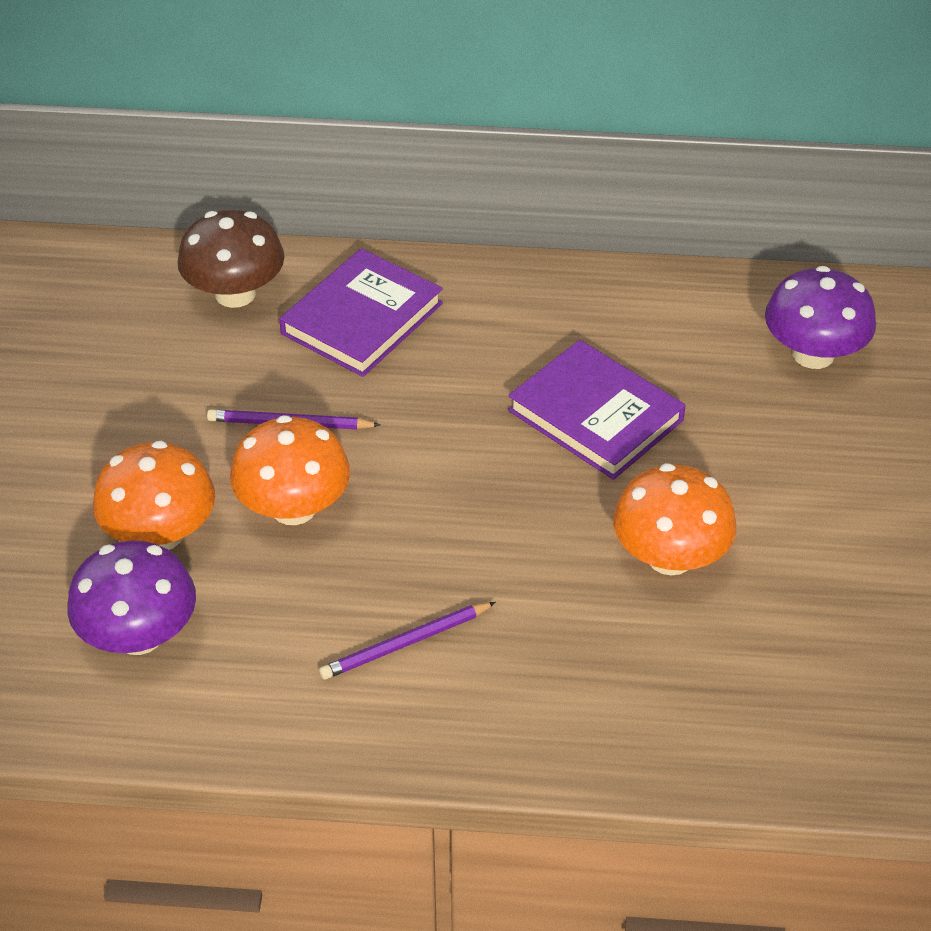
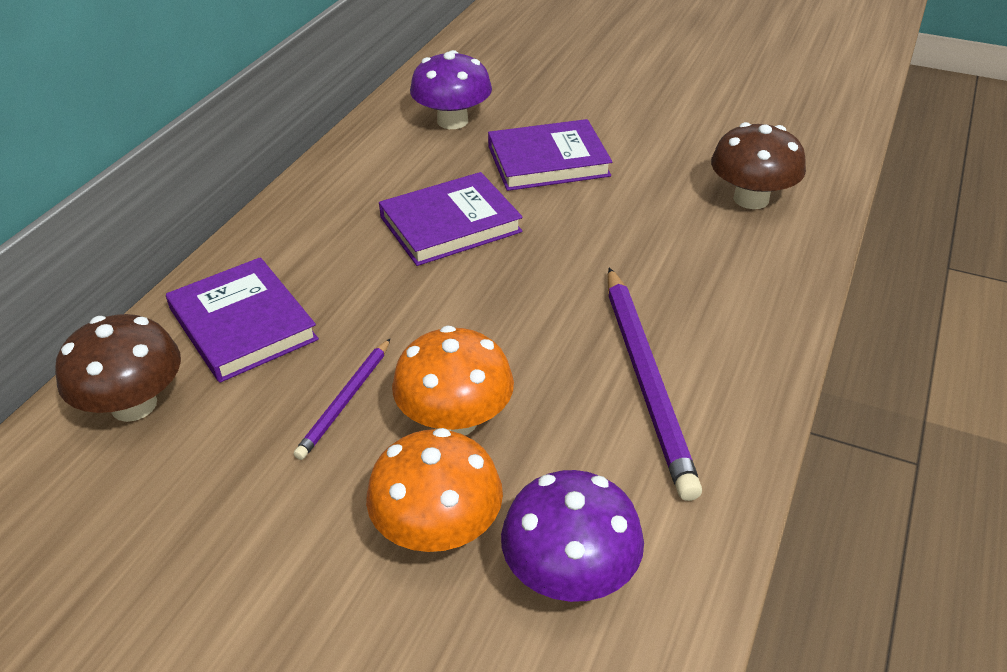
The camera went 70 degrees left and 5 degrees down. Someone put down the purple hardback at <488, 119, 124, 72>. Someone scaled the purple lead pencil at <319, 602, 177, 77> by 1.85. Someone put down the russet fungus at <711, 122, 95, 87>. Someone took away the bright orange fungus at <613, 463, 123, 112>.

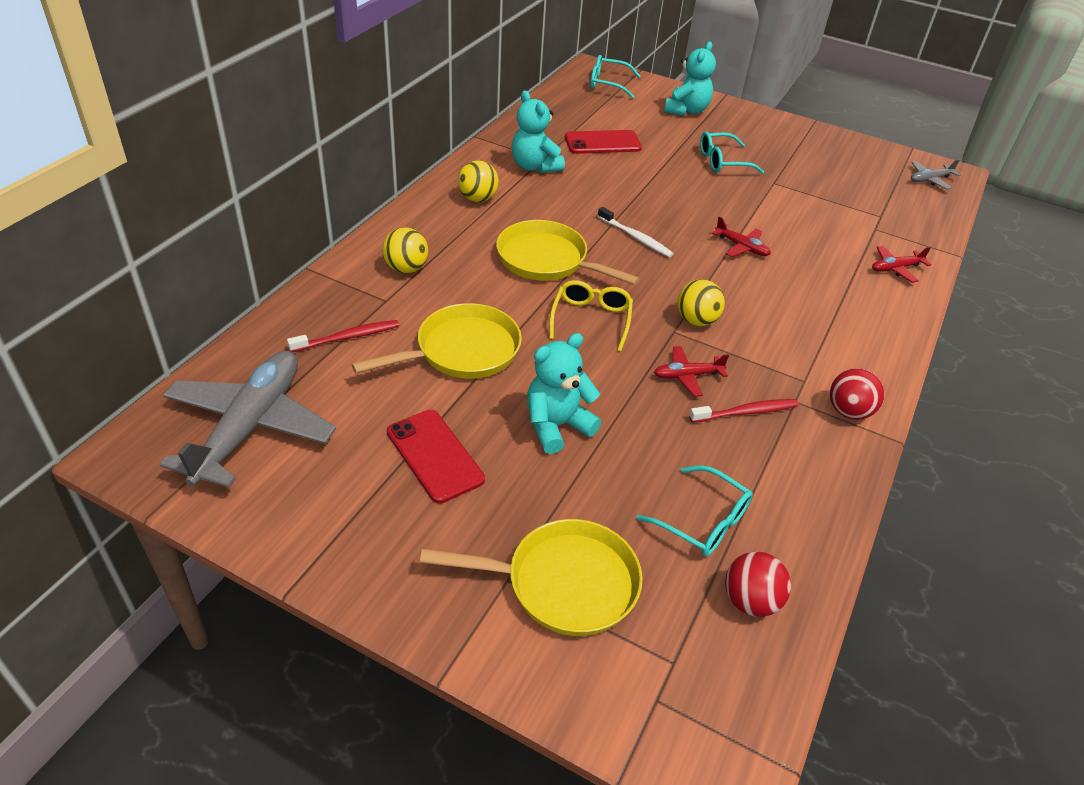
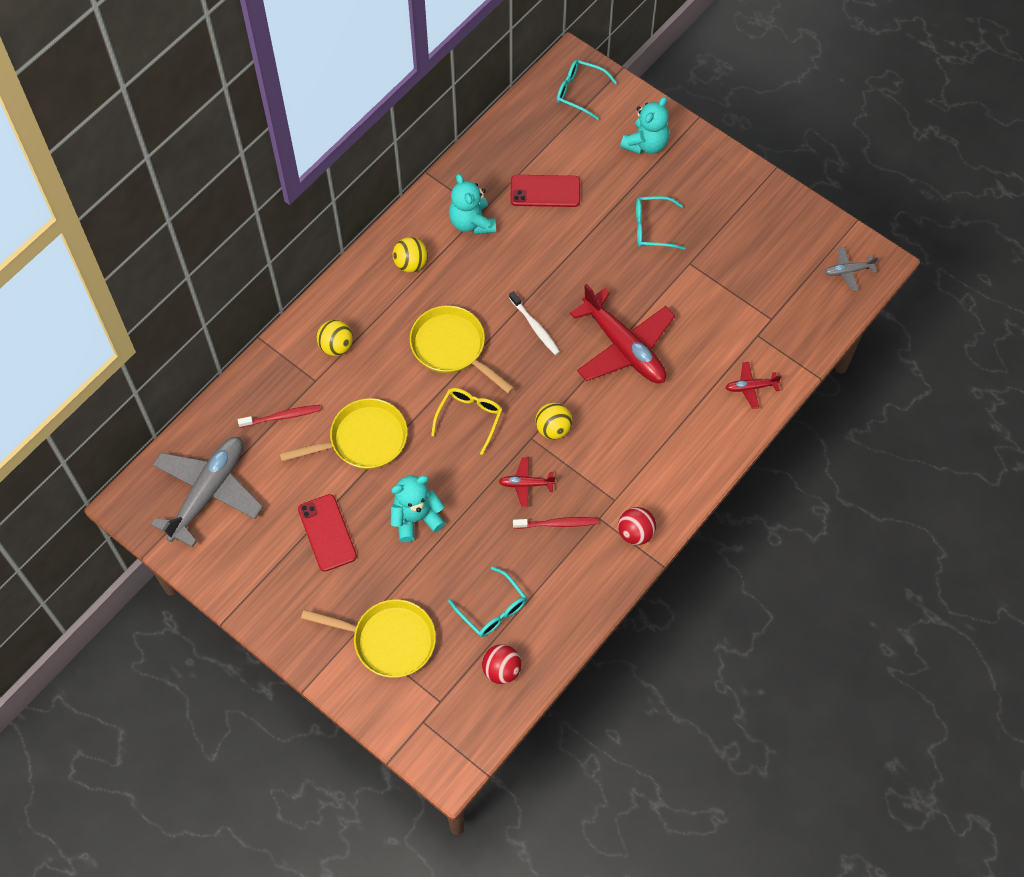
The camera went 15 degrees right and 20 degrees up. Someone scaled the red toy plane at <712, 217, 59, 40> by 2.25.

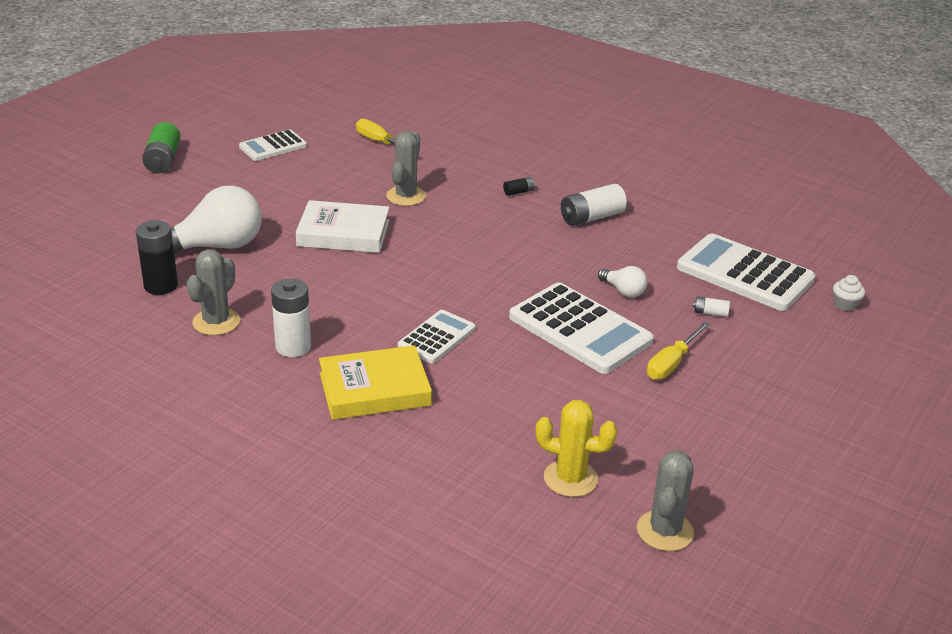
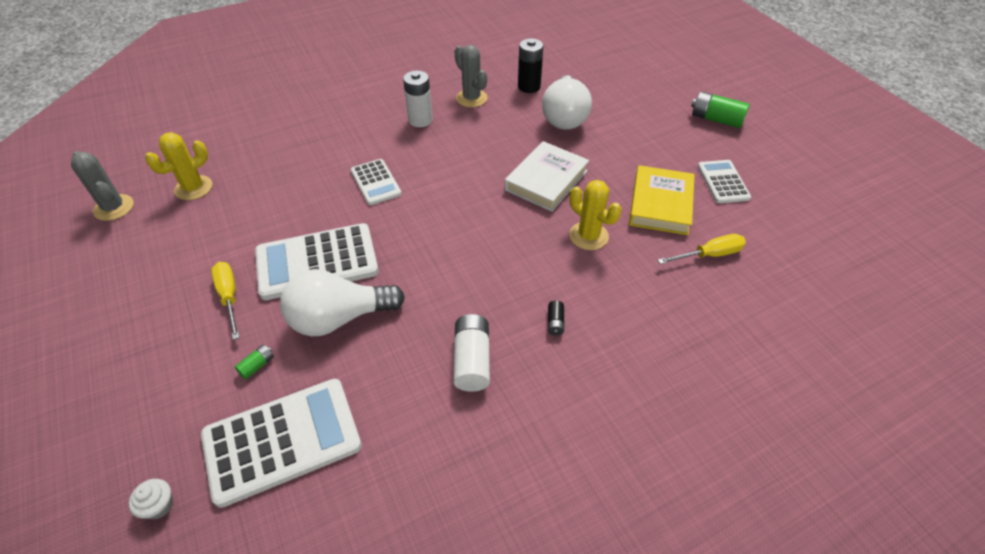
The camera went 120 degrees right and 15 degrees up. Someone repainted the snow-white power cell at <693, 297, 37, 20>, which became the leaf-green power cell at <235, 345, 39, 34>. Someone scaled the snow-white bulb at <598, 266, 49, 32> by 2.07. Someone repainted the ash-grey cactus at <386, 131, 40, 75>, which became the yellow cactus at <569, 180, 53, 70>. Someone carried the yellow hardback from <319, 345, 113, 75> to <629, 165, 66, 70>.

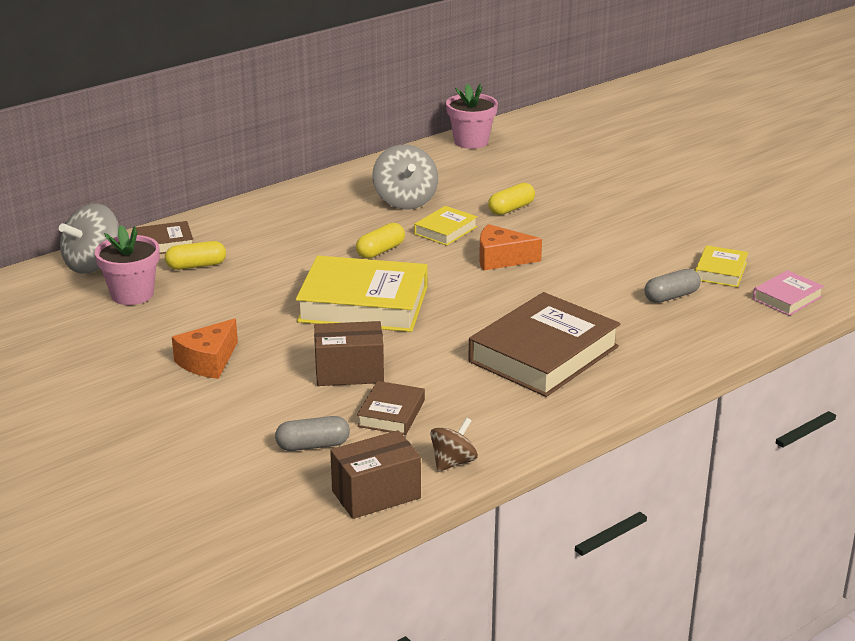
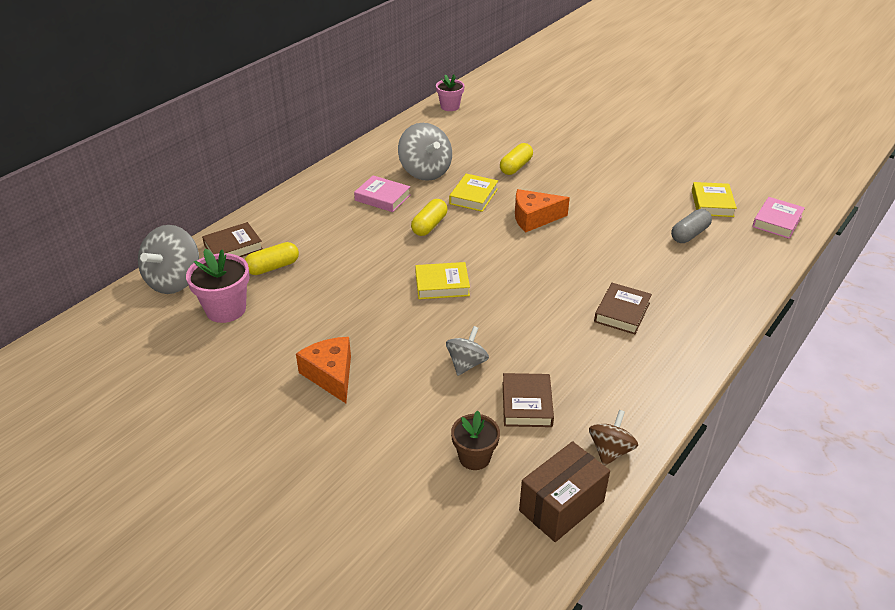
The camera went 15 degrees left and 10 degrees up. Someone rotated the bright orange piece of cheese at <172, 318, 66, 61> by 135 degrees clockwise. Someone put down the rosy hardback at <354, 175, 57, 37>. Someone scaled the yellow hardback at <296, 256, 132, 76> by 0.49. Someone scaled the rosy potted plant at <446, 84, 52, 65> by 0.67. Someone swapped the russet parcel at <314, 321, 70, 65> for the ash-grey whirligig at <446, 326, 43, 50>. Someone swapped the ash-grey capsule at <275, 416, 75, 35> for the russet potted plant at <451, 411, 49, 59>. Someone scaled the russet hardback at <468, 292, 153, 105> by 0.49.

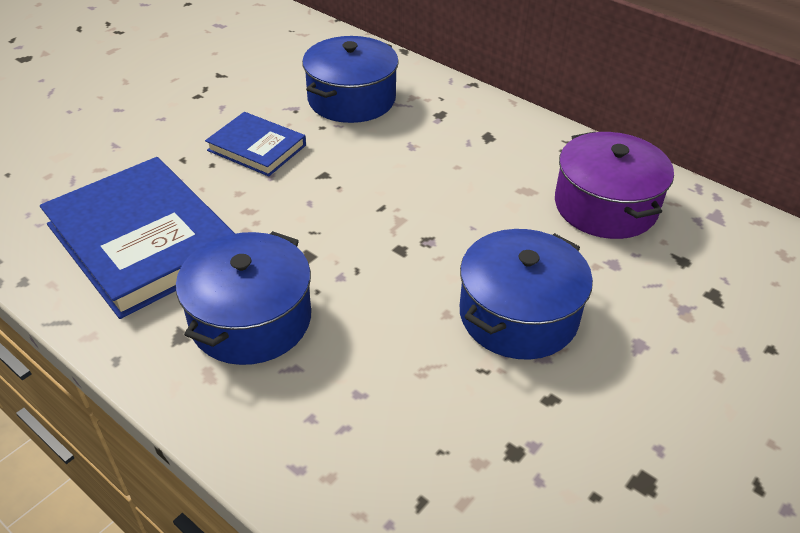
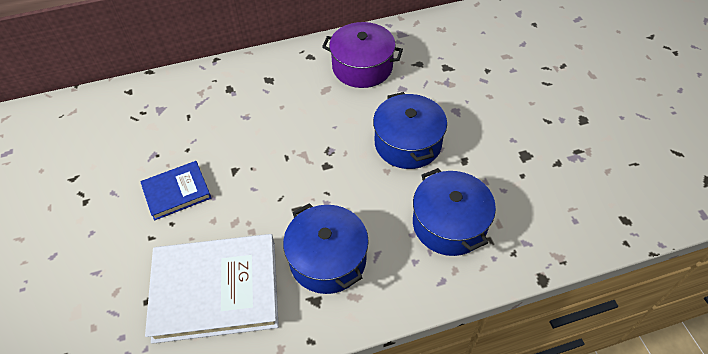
The camera went 55 degrees left and 10 degrees up. Someone repainted the cobalt hardback at <40, 157, 195, 162>, which became the snow-white hardback at <145, 234, 134, 110>. Someone carried the cobalt pot from <302, 36, 97, 87> to <413, 168, 83, 88>.

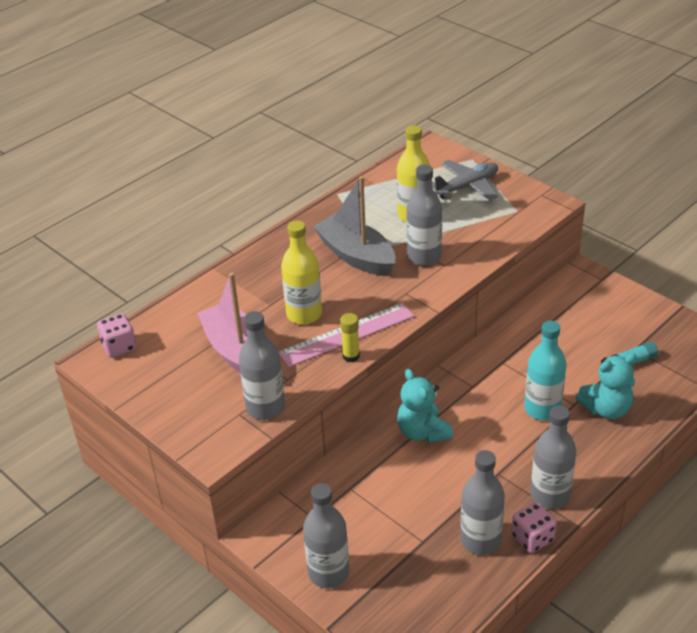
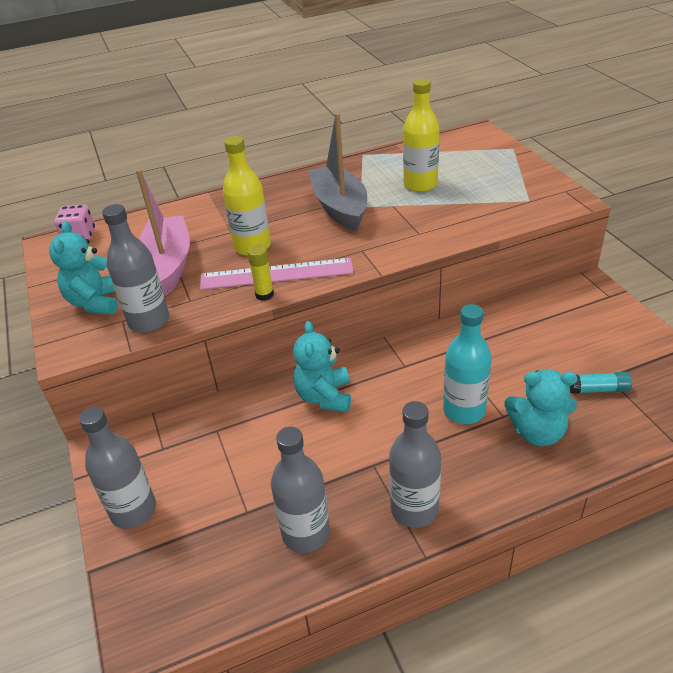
The camera went 25 degrees right and 0 degrees up. Someone put down the teal stuffed bear at <49, 221, 69, 93>. Someone took away the ash-grey flask at <407, 165, 35, 101>. Someone took away the ash-grey toy plane at <432, 160, 66, 40>. Someone took away the rosy dice at <511, 502, 45, 51>.

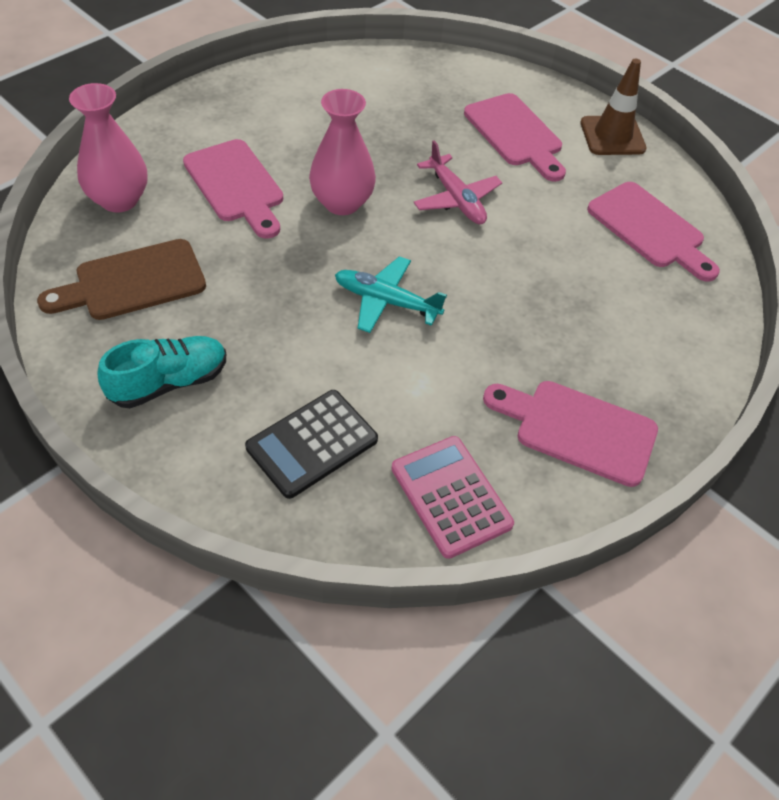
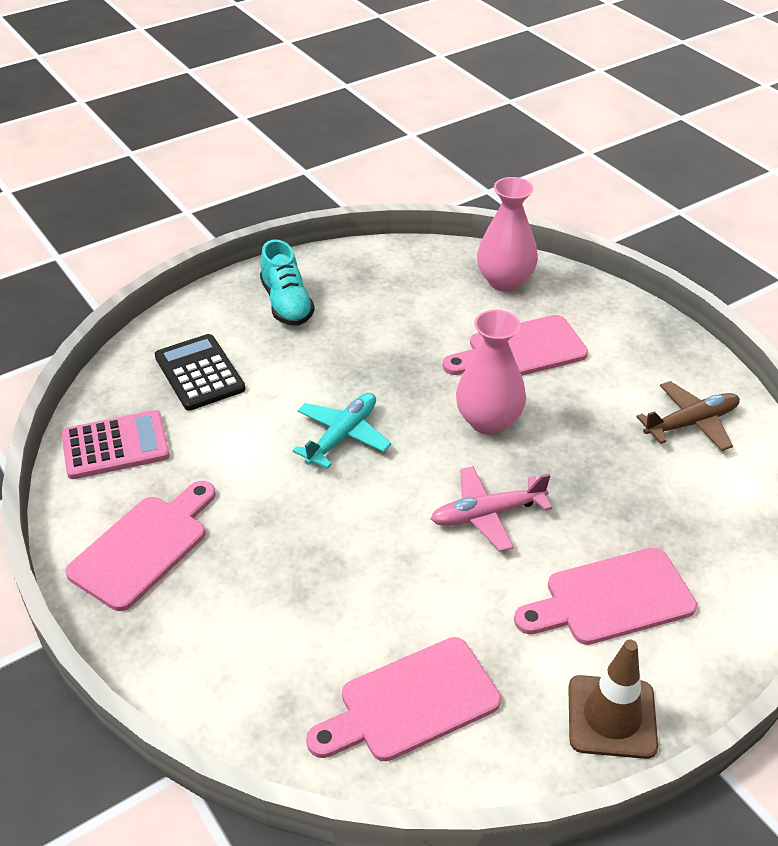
The camera went 105 degrees right and 10 degrees down. Someone put down the russet toy plane at <636, 381, 104, 70>. Someone took away the russet bread board at <37, 239, 169, 81>.

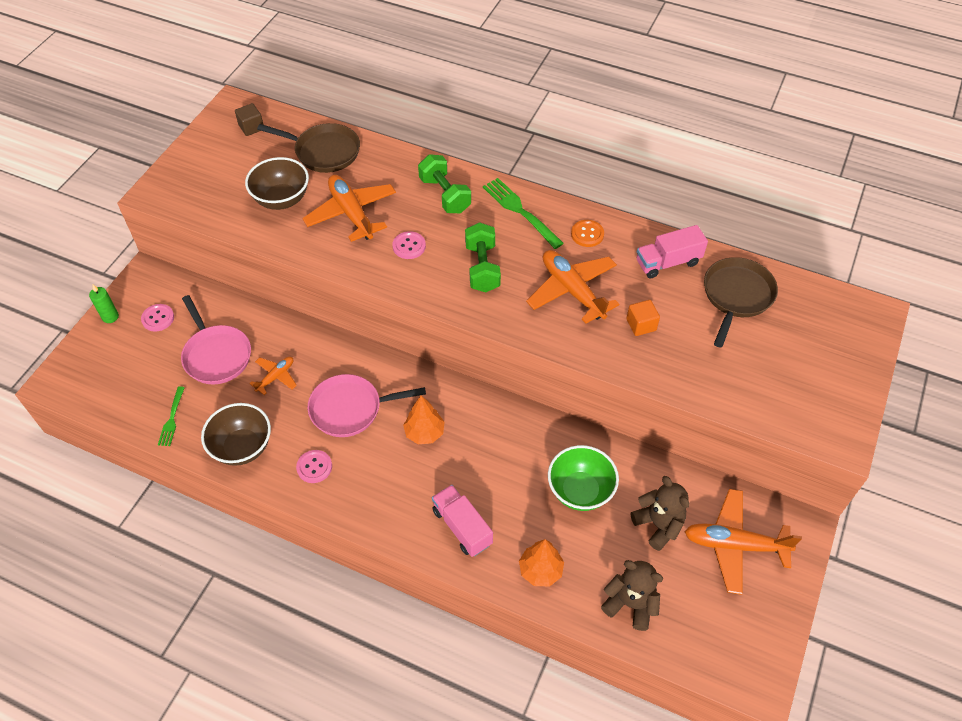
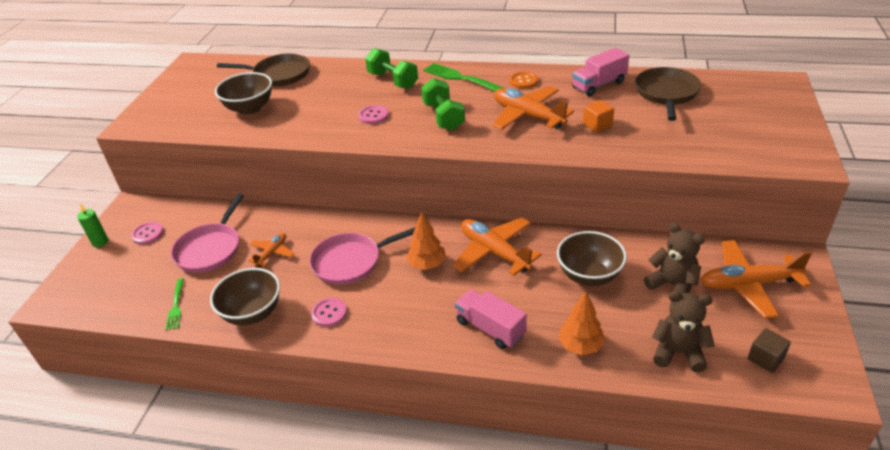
The camera went 10 degrees left and 15 degrees down. Someone rotated the rosy pan at <181, 295, 70, 90> by 60 degrees clockwise. Someone carried the bright orange toy plane from <302, 175, 94, 67> to <453, 217, 89, 59>. Someone repainted the leaf-green deep dish at <548, 445, 71, 66>, which became the russet deep dish at <557, 231, 70, 55>. Someone carried the russet block from <235, 103, 29, 33> to <748, 328, 43, 45>.

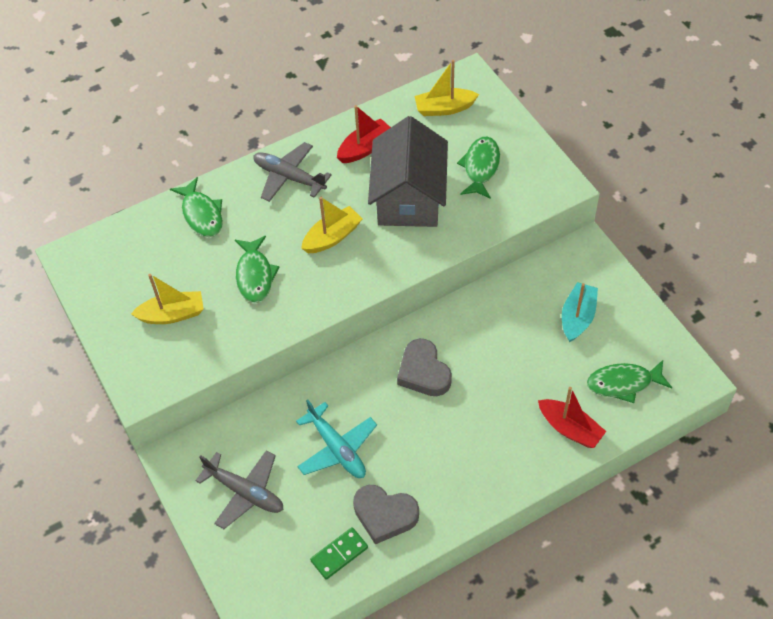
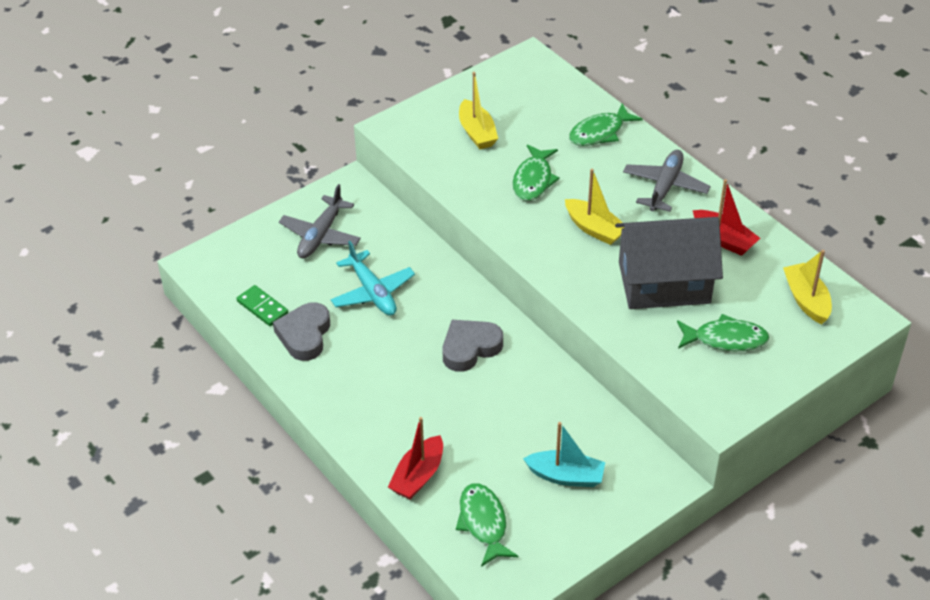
The camera went 80 degrees right and 10 degrees down. Someone rotated the teal toy plane at <296, 399, 81, 79> by 75 degrees counterclockwise. Someone rotated the leaf-green fish at <235, 236, 44, 67> by 60 degrees counterclockwise.

